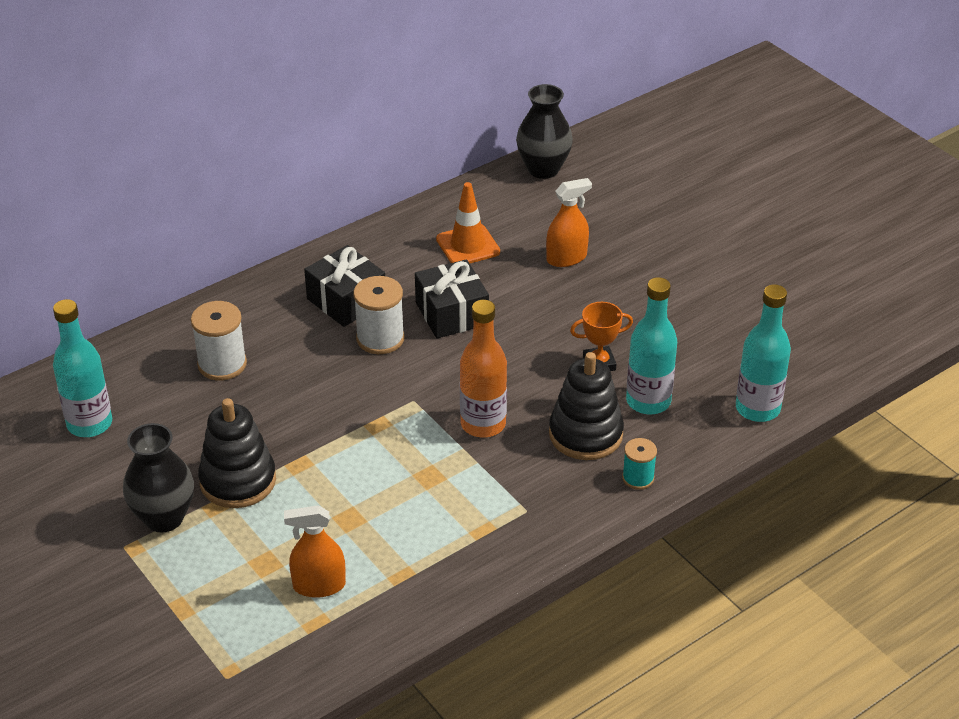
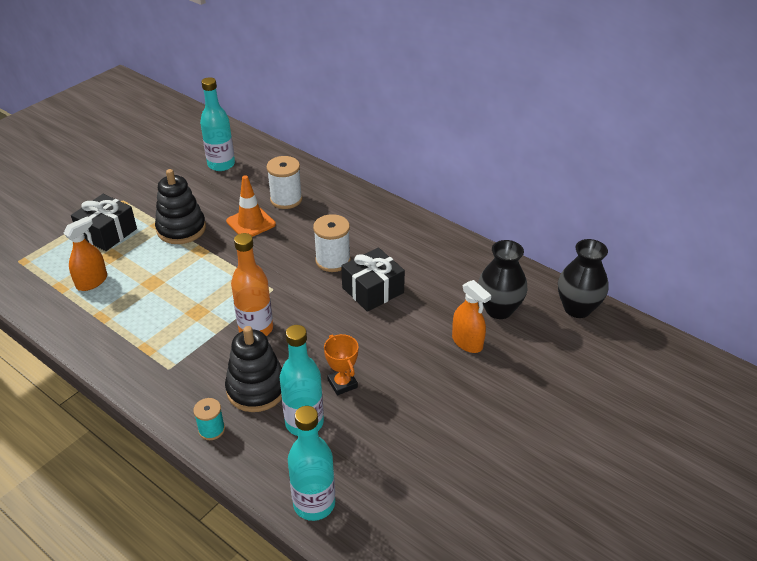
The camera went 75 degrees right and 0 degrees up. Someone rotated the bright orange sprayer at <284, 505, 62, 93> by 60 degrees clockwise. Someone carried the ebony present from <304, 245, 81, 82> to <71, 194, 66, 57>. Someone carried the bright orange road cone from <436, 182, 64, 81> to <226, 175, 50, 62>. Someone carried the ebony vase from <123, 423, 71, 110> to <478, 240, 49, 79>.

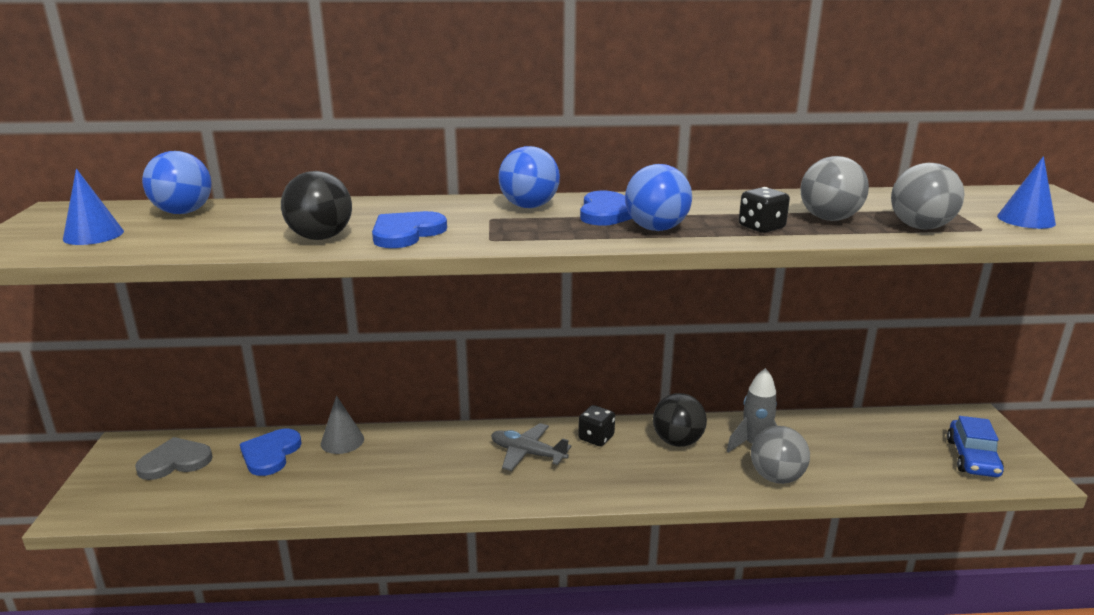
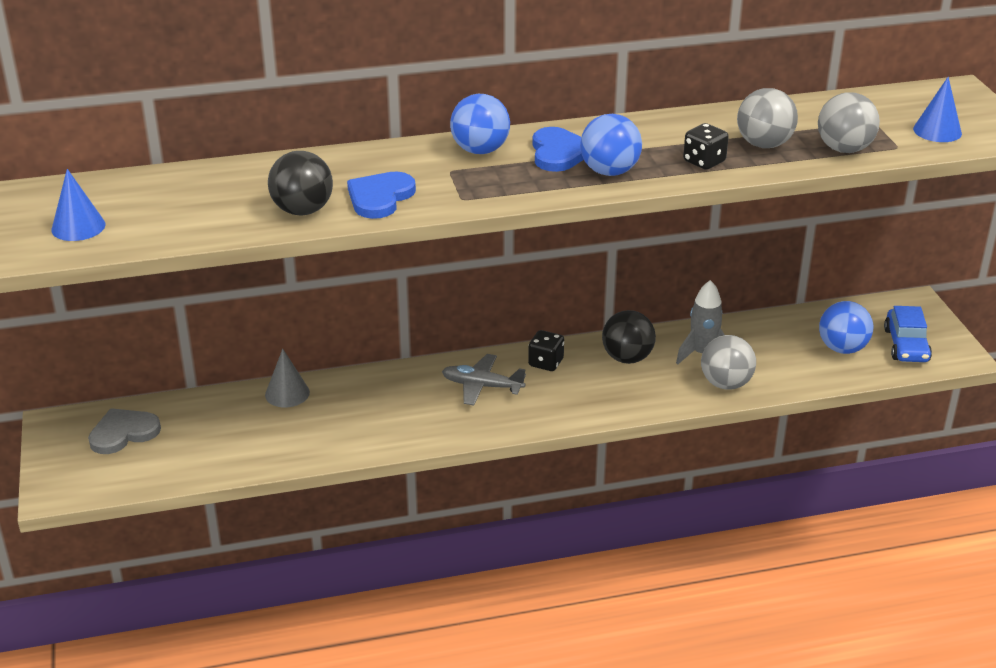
The camera went 10 degrees left and 10 degrees up. Someone carried the cobalt ball from <142, 151, 70, 63> to <819, 301, 54, 53>. Someone took away the cobalt heart at <240, 429, 62, 47>.

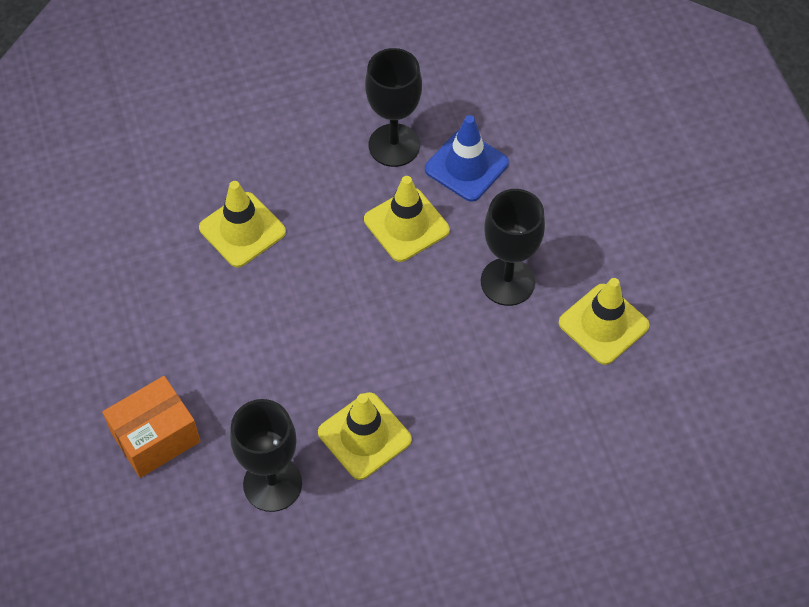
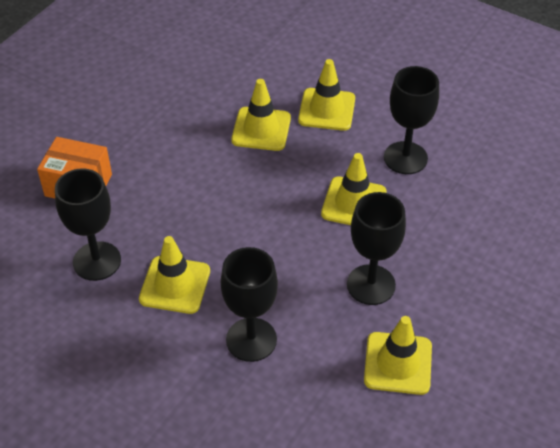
The camera went 50 degrees right and 10 degrees down. Someone put down the ebony chalice at <221, 247, 57, 115>. Someone put down the yellow road cone at <298, 59, 57, 72>. Someone took away the cobalt road cone at <425, 115, 84, 87>.

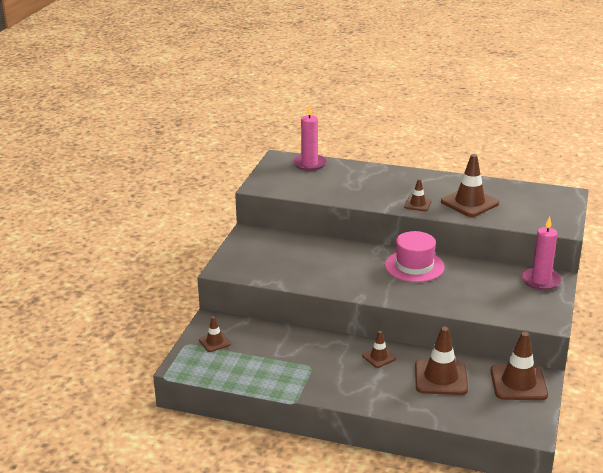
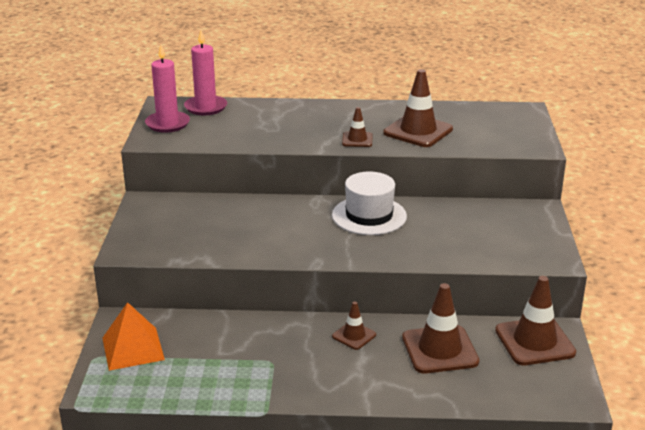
The camera went 15 degrees left and 0 degrees up. Someone swapped the russet road cone at <199, 316, 32, 36> for the bright orange pyramid at <102, 302, 63, 69>. Someone carried the rosy wax candle from <522, 216, 39, 74> to <145, 45, 45, 88>. Someone repainted the rosy top hat at <385, 231, 60, 51>, which became the snow-white top hat at <332, 171, 75, 64>.

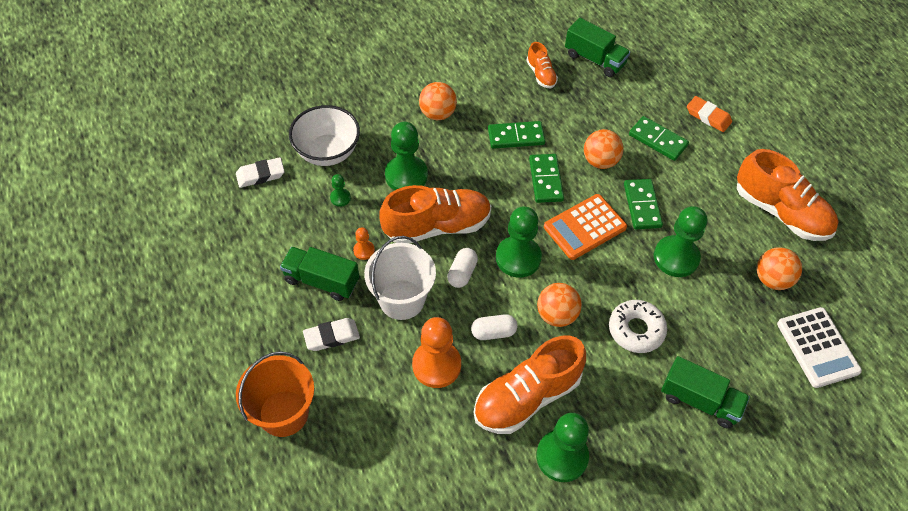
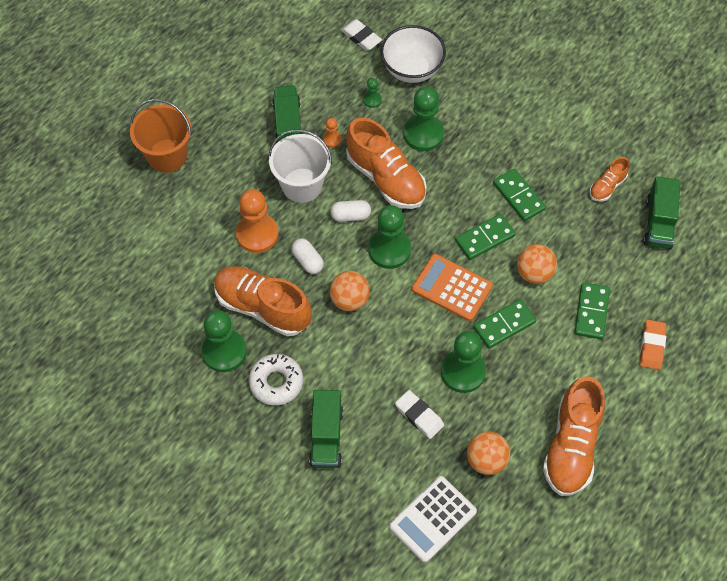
The camera went 65 degrees right and 5 degrees up. Someone carried the snow-white doughnut from <609, 300, 58, 53> to <249, 354, 54, 52>. Someone carried the snow-white pencil eraser from <303, 318, 57, 33> to <395, 390, 49, 49>. Someone took away the bright orange ball at <419, 82, 38, 38>.

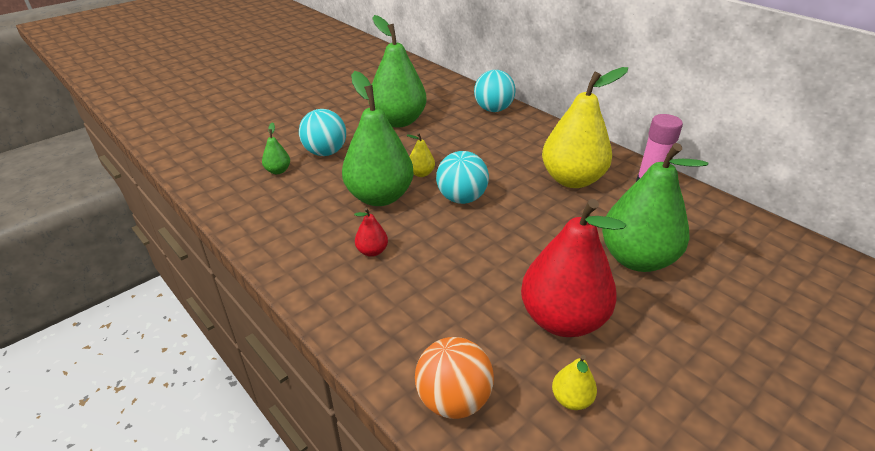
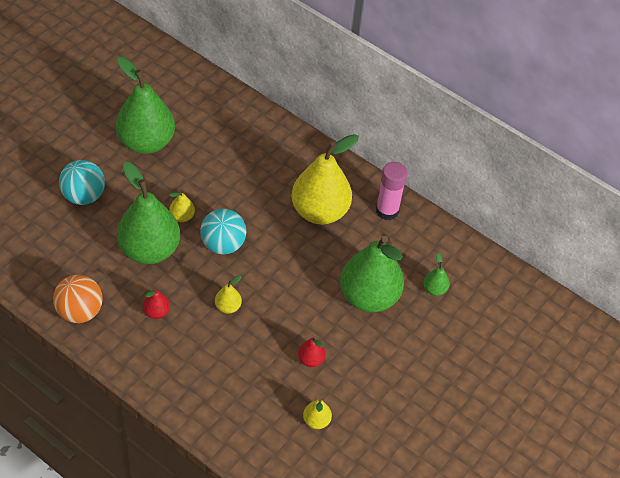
The camera went 15 degrees left and 15 degrees up. Someone carried the bright orange ball from <415, 337, 79, 82> to <53, 275, 49, 48>. Someone put down the yellow pear fruit at <215, 275, 27, 39>. Someone scaled the red pear fruit at <521, 199, 105, 138> by 0.42. Someone carried the leaf-green pear fruit from <262, 122, 28, 52> to <423, 253, 27, 43>. Someone took away the teal ball at <474, 70, 42, 42>.

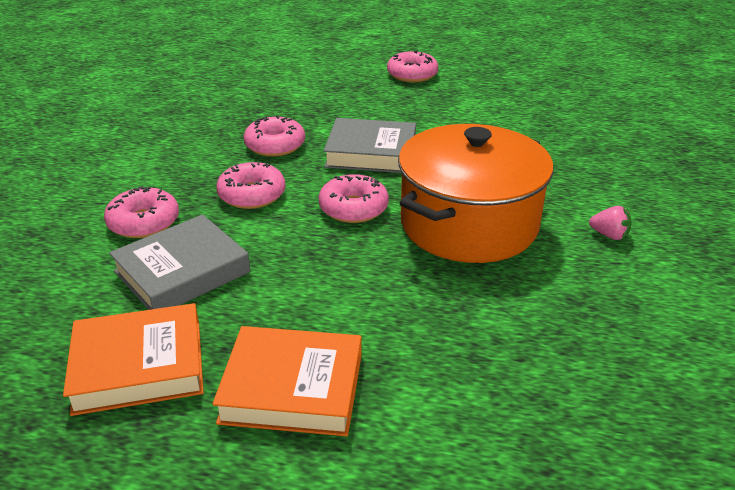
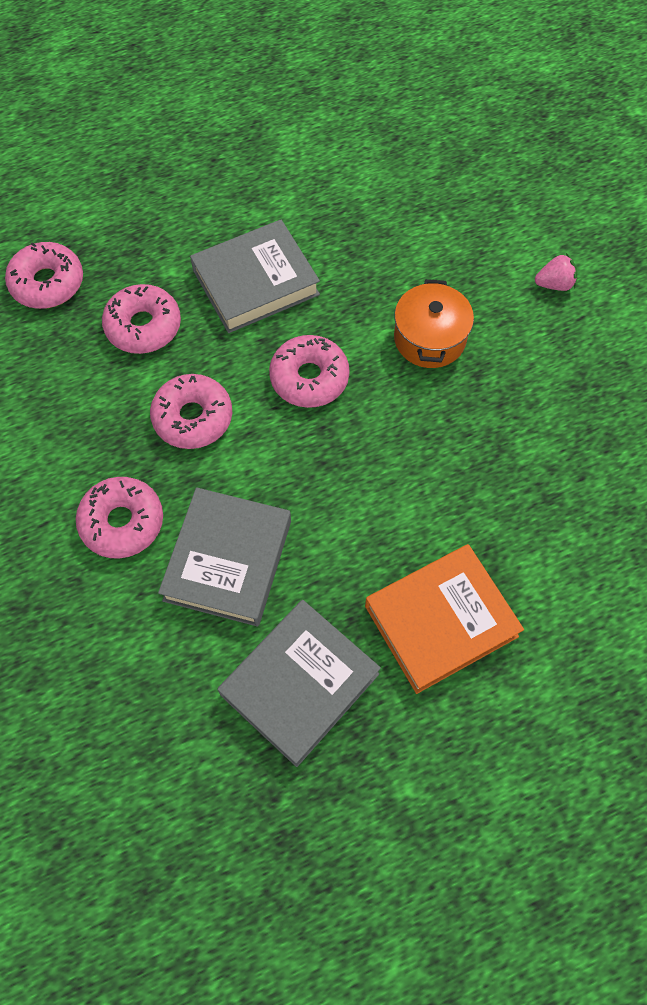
The camera went 35 degrees left and 30 degrees up. Someone carried the rosy doughnut from <387, 50, 51, 33> to <5, 242, 78, 67>. Someone repainted the bright orange hardback at <63, 303, 141, 113>, which became the ash-grey hardback at <217, 600, 164, 167>. Someone scaled the bright orange pot at <398, 124, 156, 139> by 0.49.

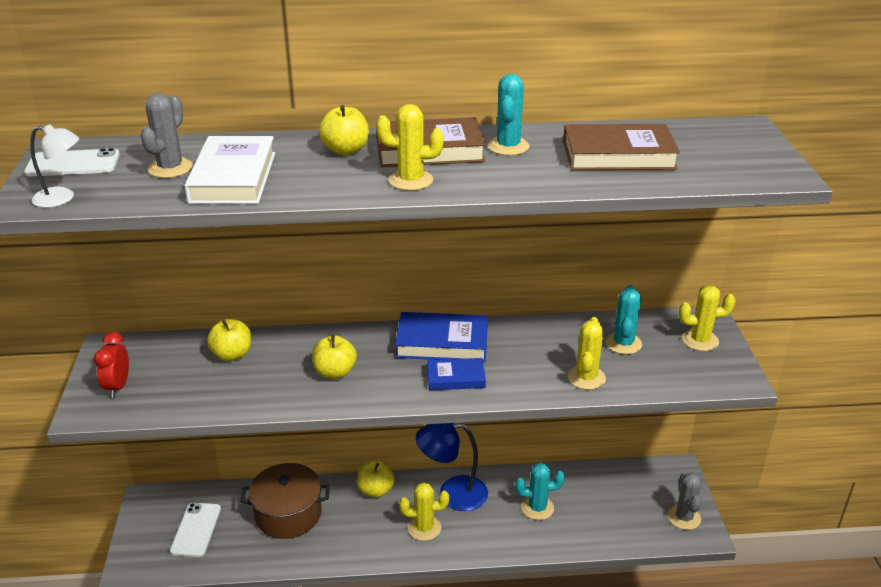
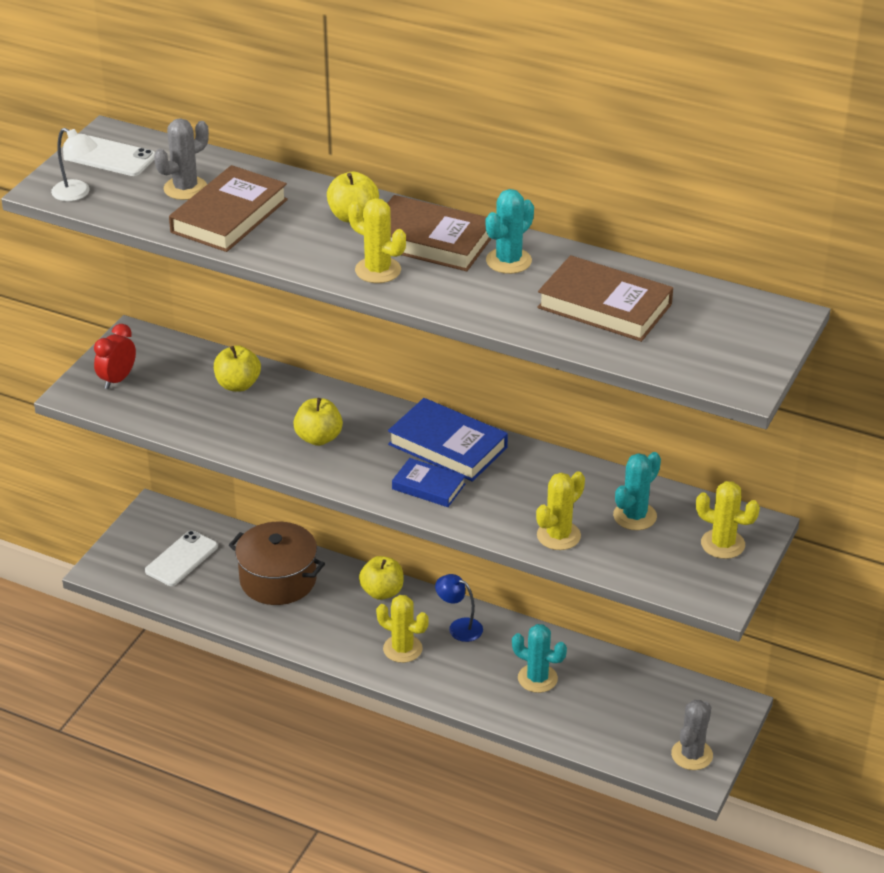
The camera went 30 degrees right and 5 degrees up. Someone repainted the snow-white hardback at <184, 136, 91, 68>, which became the russet hardback at <169, 165, 119, 87>. Someone scaled the cobalt reading lamp at <416, 423, 72, 88> by 0.58.

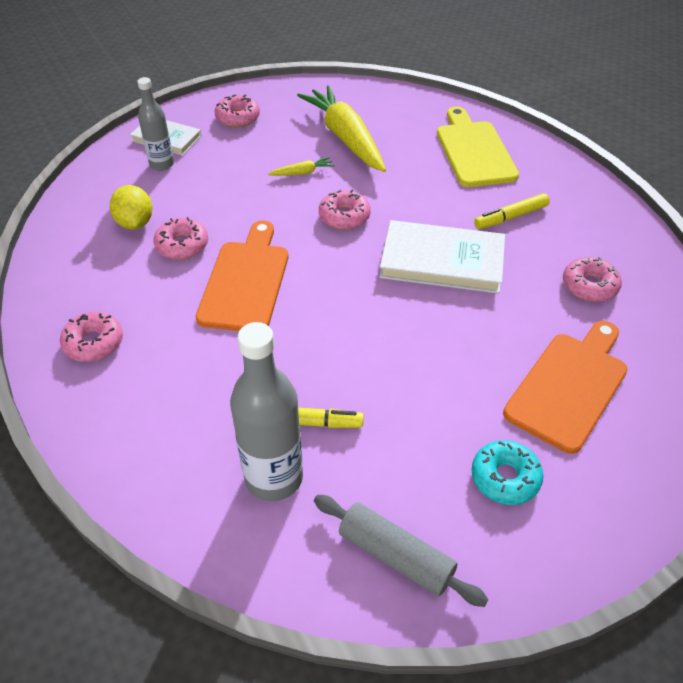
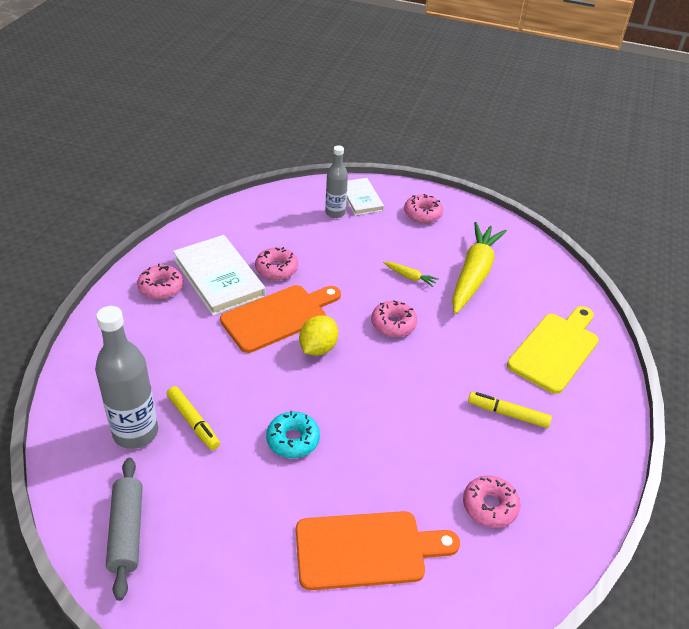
The camera went 45 degrees right and 5 degrees down. Someone carried the snow-white hardback from <379, 220, 126, 74> to <173, 235, 93, 81>. Someone carried the teal doughnut from <472, 440, 72, 65> to <266, 411, 54, 47>. Someone carried the yellow lemon from <110, 185, 43, 45> to <299, 315, 39, 41>.

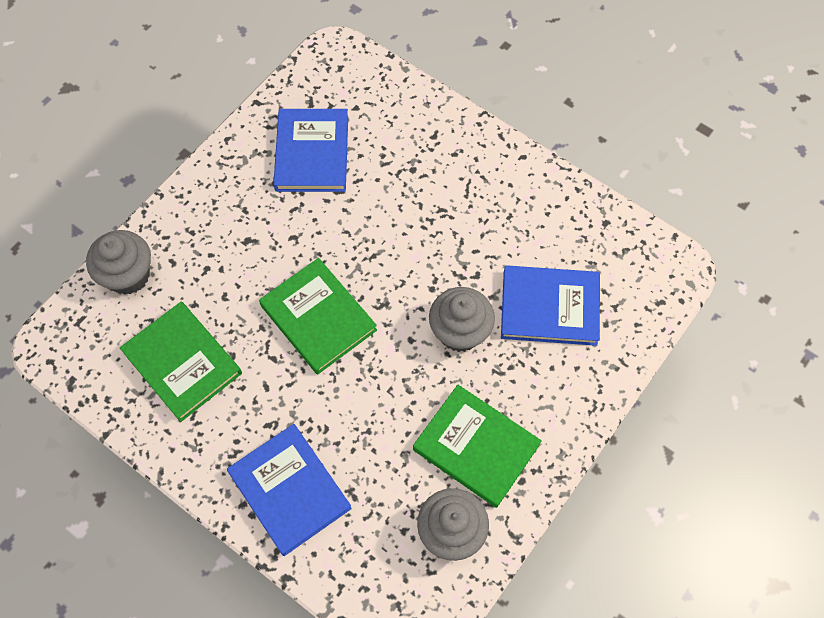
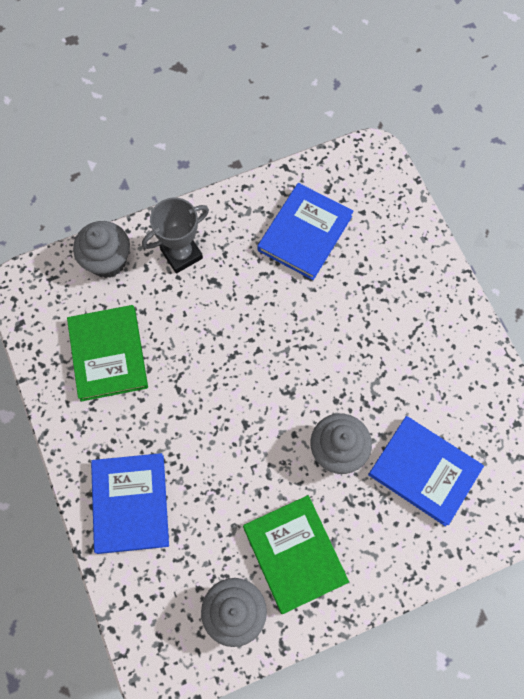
The camera went 30 degrees right and 5 degrees up. Someone put down the ash-grey award cup at <142, 198, 67, 76>. Someone took away the leaf-green hardback at <259, 258, 118, 117>.

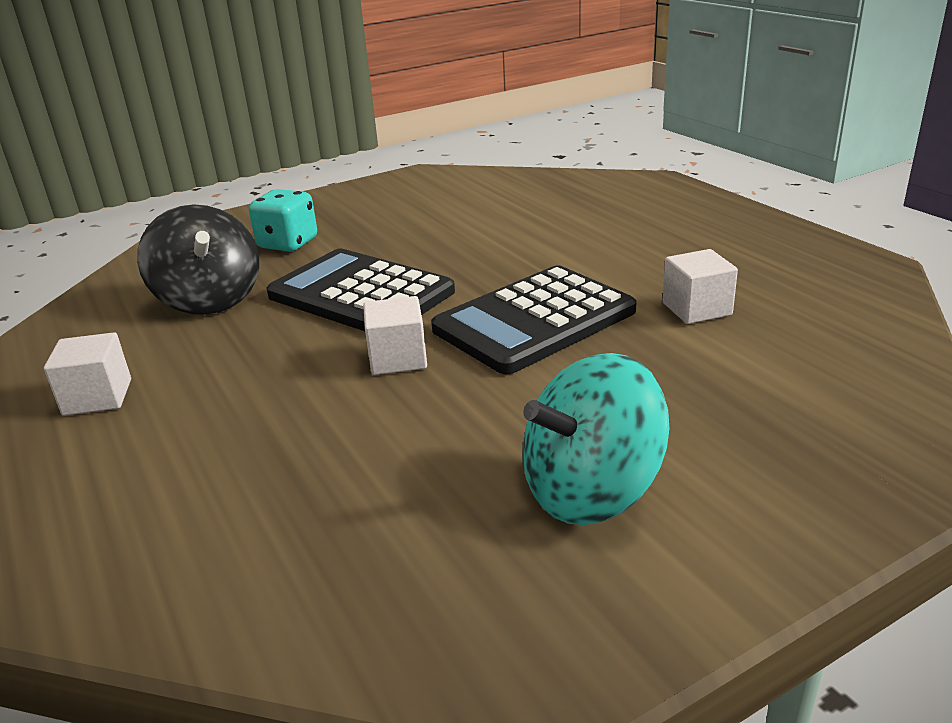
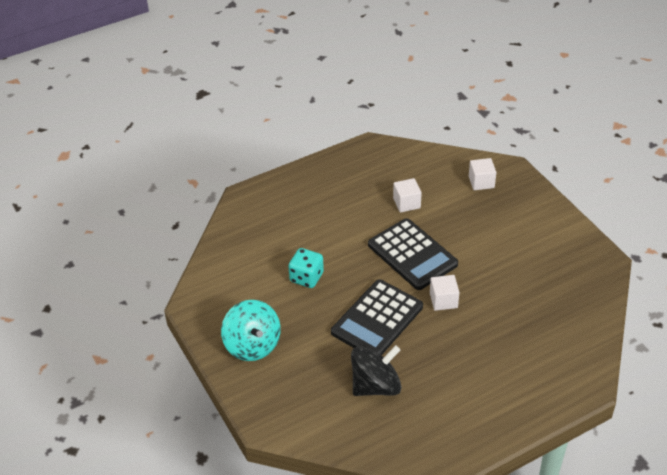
The camera went 90 degrees left and 15 degrees up. Someone carried the teal whirligig from <522, 353, 148, 172> to <221, 300, 60, 61>. Someone carried the teal dice from <249, 189, 68, 63> to <288, 248, 36, 40>. Someone carried the snow-white block from <44, 332, 87, 84> to <469, 158, 27, 32>.

